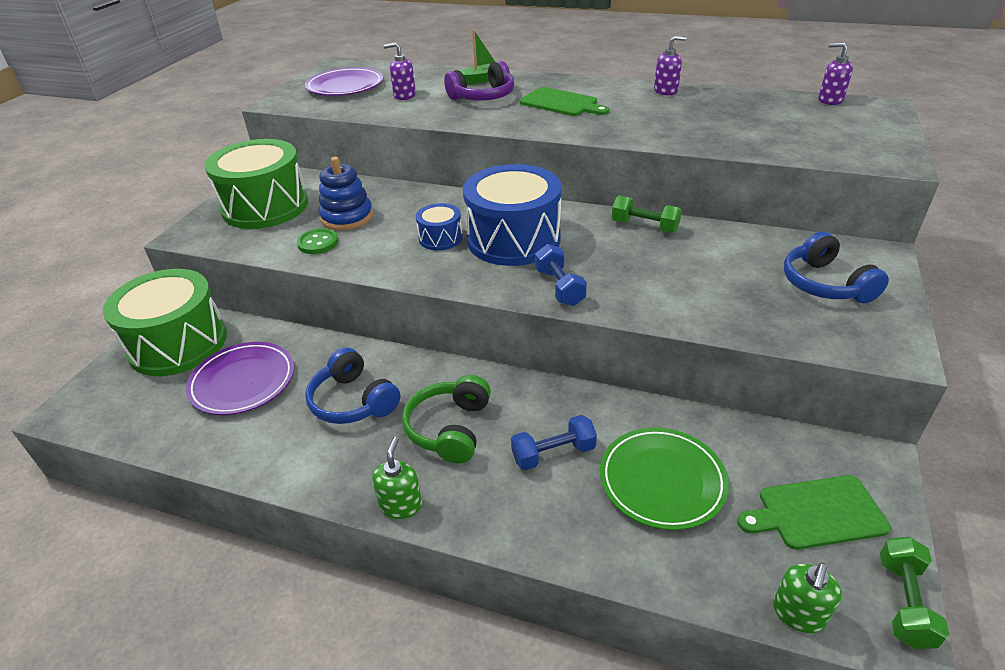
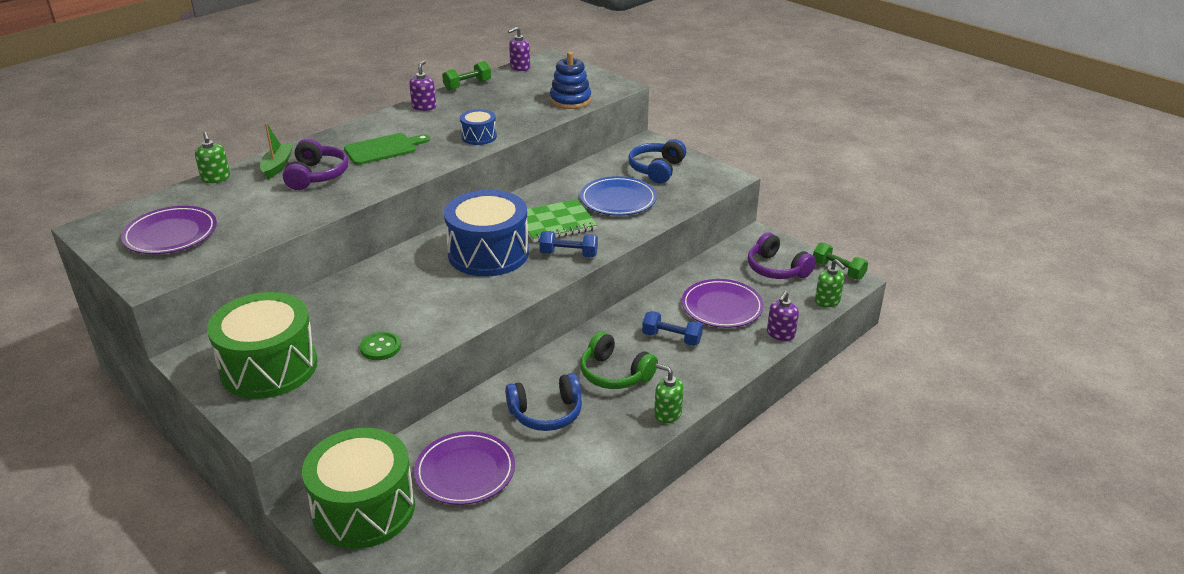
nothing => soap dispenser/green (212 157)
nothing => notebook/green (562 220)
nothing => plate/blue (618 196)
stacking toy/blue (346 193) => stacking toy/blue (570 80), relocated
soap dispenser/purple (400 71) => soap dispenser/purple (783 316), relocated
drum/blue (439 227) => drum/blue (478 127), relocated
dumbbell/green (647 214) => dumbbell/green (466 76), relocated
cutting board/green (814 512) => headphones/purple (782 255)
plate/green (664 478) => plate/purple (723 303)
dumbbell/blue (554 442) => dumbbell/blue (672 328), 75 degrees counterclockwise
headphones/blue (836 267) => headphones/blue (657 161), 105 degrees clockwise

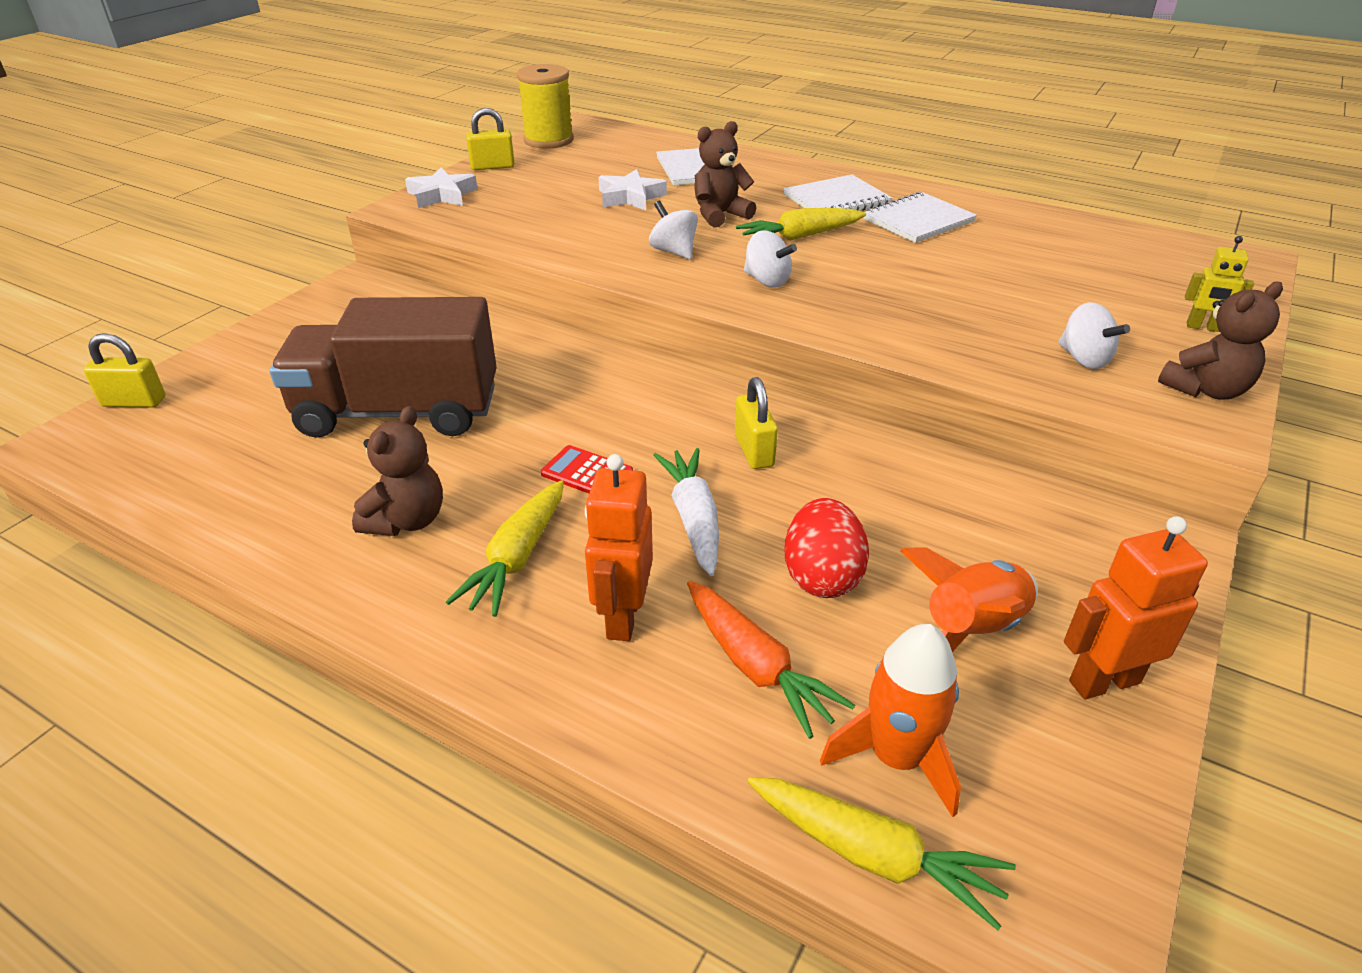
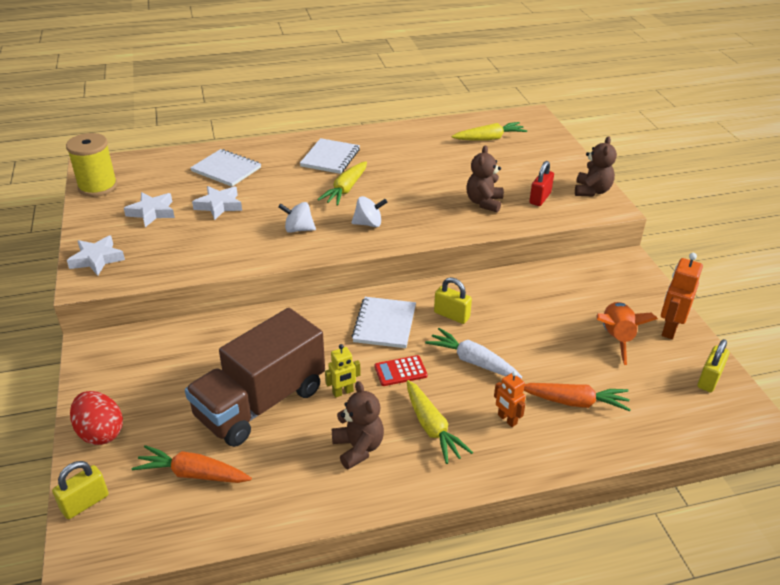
rocket/orange (890 720) => nothing
nothing => star/white (149 209)
nothing => carrot/orange (192 464)
padlock/yellow (490 139) => padlock/yellow (713 365), relocated
teddy bear/brown (725 174) => teddy bear/brown (485 179), relocated
carrot/yellow (882 853) => carrot/yellow (489 131), relocated
egg/red (827 548) => egg/red (96 418), relocated
notebook/white (920 217) => notebook/white (384 322), relocated
robot/yellow (1219 284) => robot/yellow (343 371), relocated
spinning top/white (1094 335) => padlock/red (541 183)
robot/orange (619 547) => robot/orange (510 399), x0.63

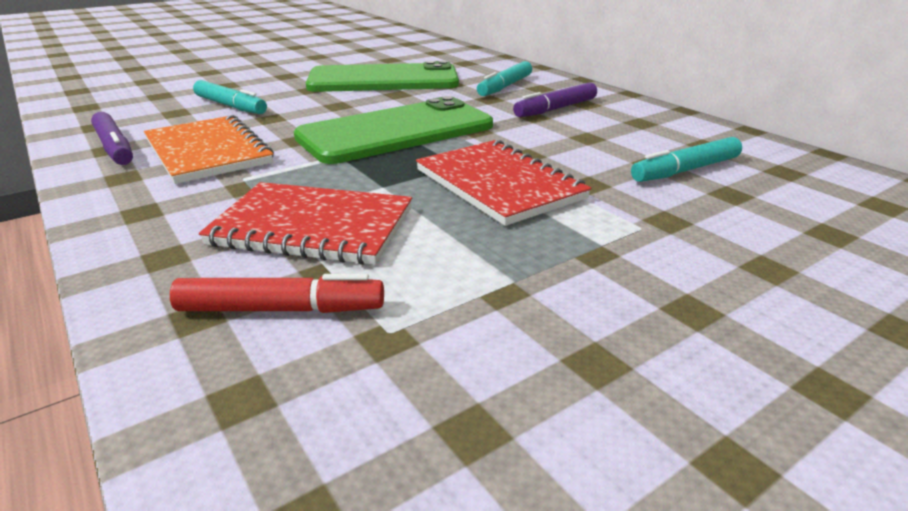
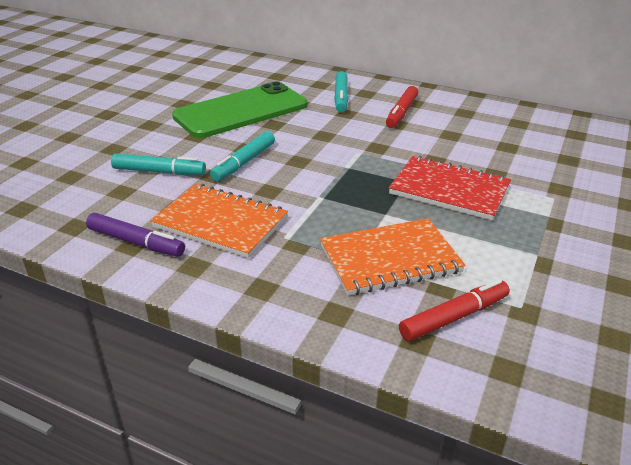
phone/green (393 130) => nothing
marker/turquoise (686 159) => marker/turquoise (242 156), relocated
notebook/red (305 223) => notebook/orange (393 257)
marker/purple (555 100) => marker/red (402 107)

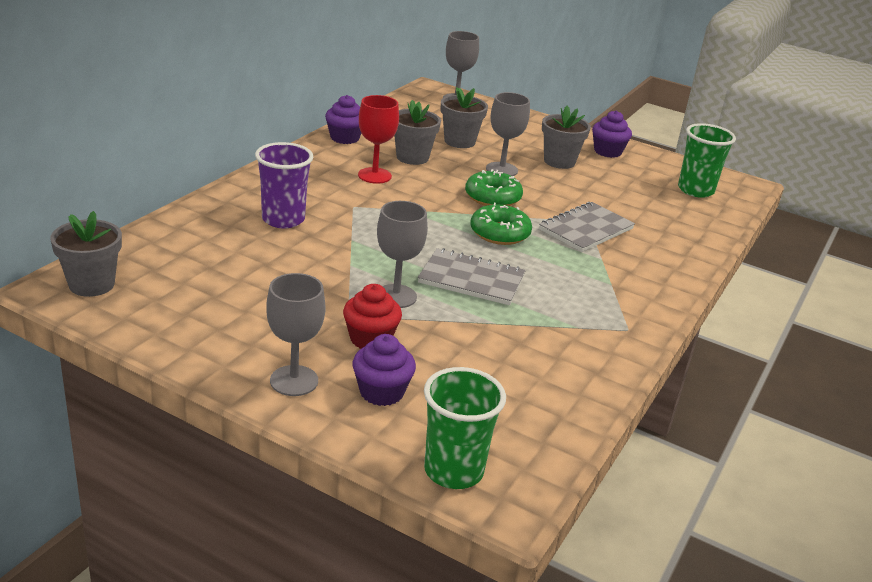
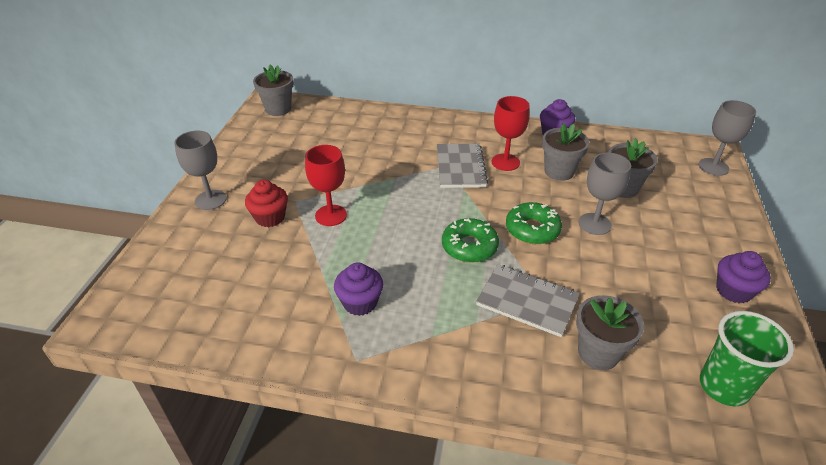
cup/purple (284 185) => nothing
cup/green (465 428) => nothing
cupcake/purple (384 370) => cupcake/purple (358 289), relocated
notebook/grey (472 276) => notebook/grey (462 166), relocated
flower pot/grey (566 137) => flower pot/grey (610 332), relocated
goblet/grey (402 254) => goblet/red (326 185)

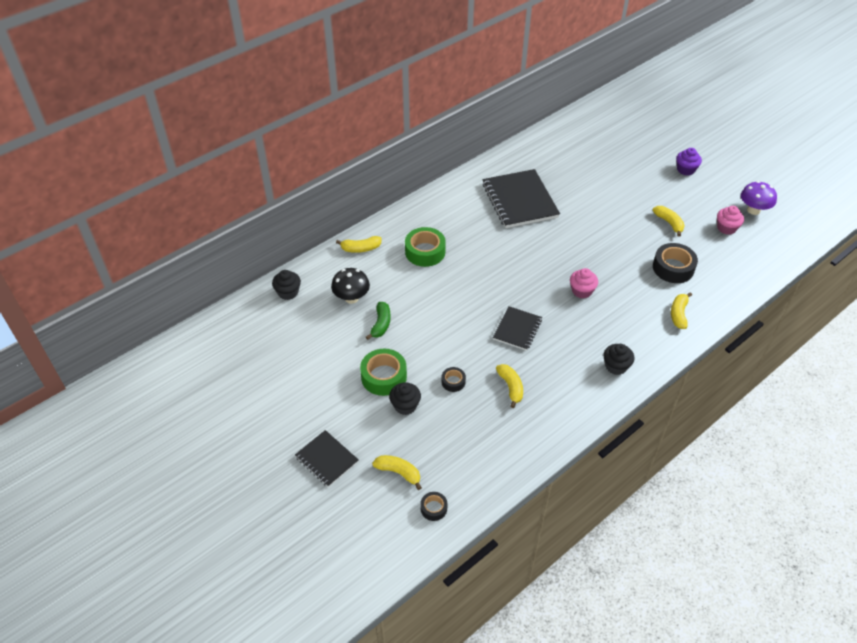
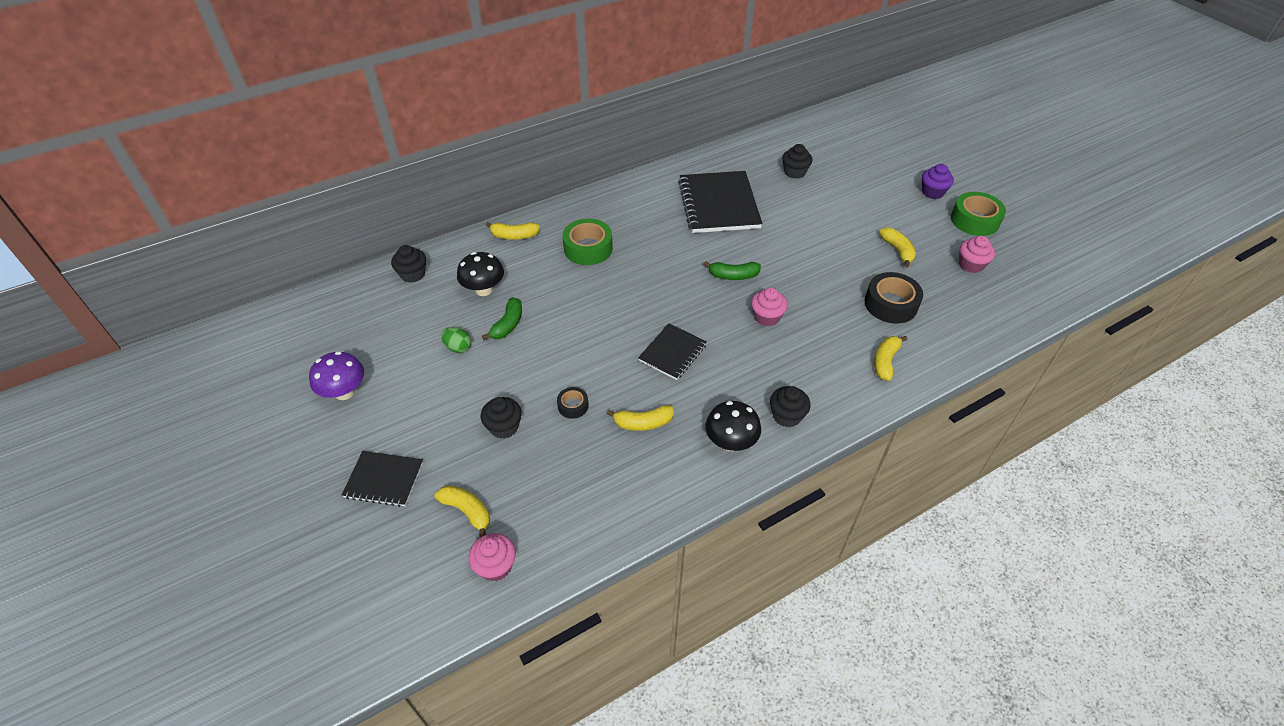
nothing => egg/green (456 340)
nothing => banana/green (732 270)
nothing => mushroom/black (733 426)
nothing => cupcake/black (797 161)
tape/green (383 372) => tape/green (978 214), relocated
mushroom/purple (759 198) => mushroom/purple (336 375), relocated
tape/black (433 506) => cupcake/pink (492 557)
notebook/black (327 458) => notebook/black (382 479), 45 degrees counterclockwise
banana/yellow (509 386) => banana/yellow (640 418), 90 degrees clockwise

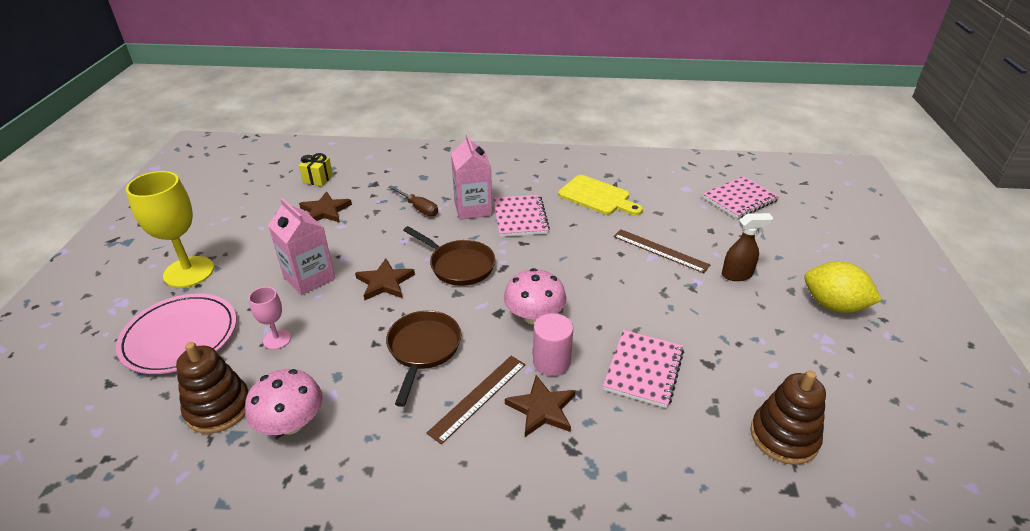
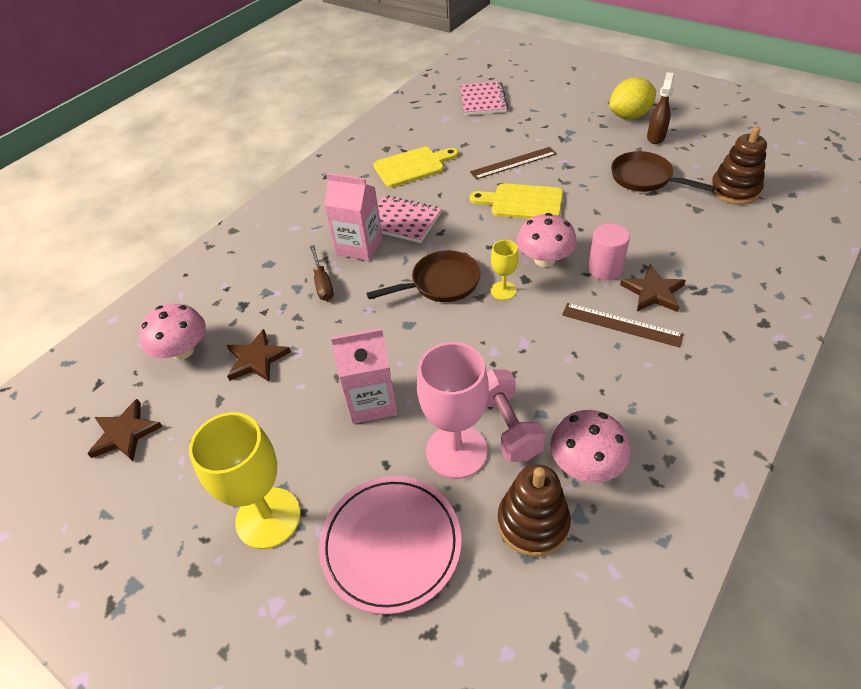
notebook/pink (643 369) => nothing
nothing => cutting board/yellow (516 201)
nothing => dumbbell/pink (516 415)
nothing => goblet/yellow (505 270)
star/brown (385 279) => star/brown (125 430), relocated
pan/brown (423 358) => pan/brown (663 171), relocated
spray bottle/brown (747 247) => spray bottle/brown (661 108), relocated
gift/yellow (316 169) => mushroom/pink (172 331)
screwdriver/brown (413 200) => screwdriver/brown (322 273), 90 degrees clockwise
ruler/brown (476 400) => ruler/brown (623 325), 45 degrees counterclockwise
goblet/pink (270 318) => goblet/pink (453 410), x1.96

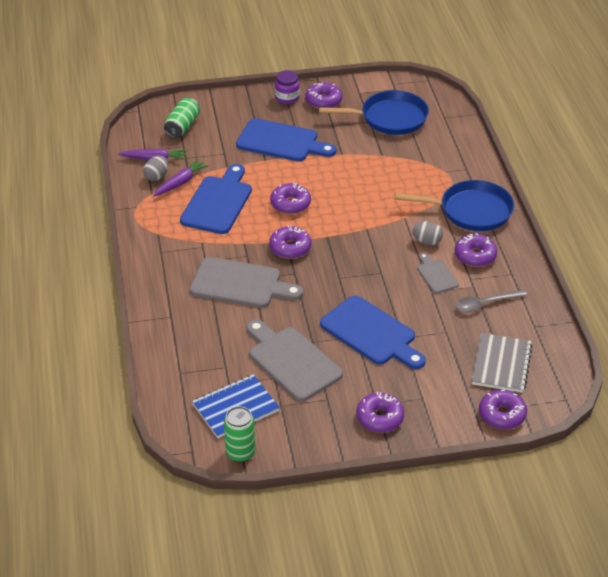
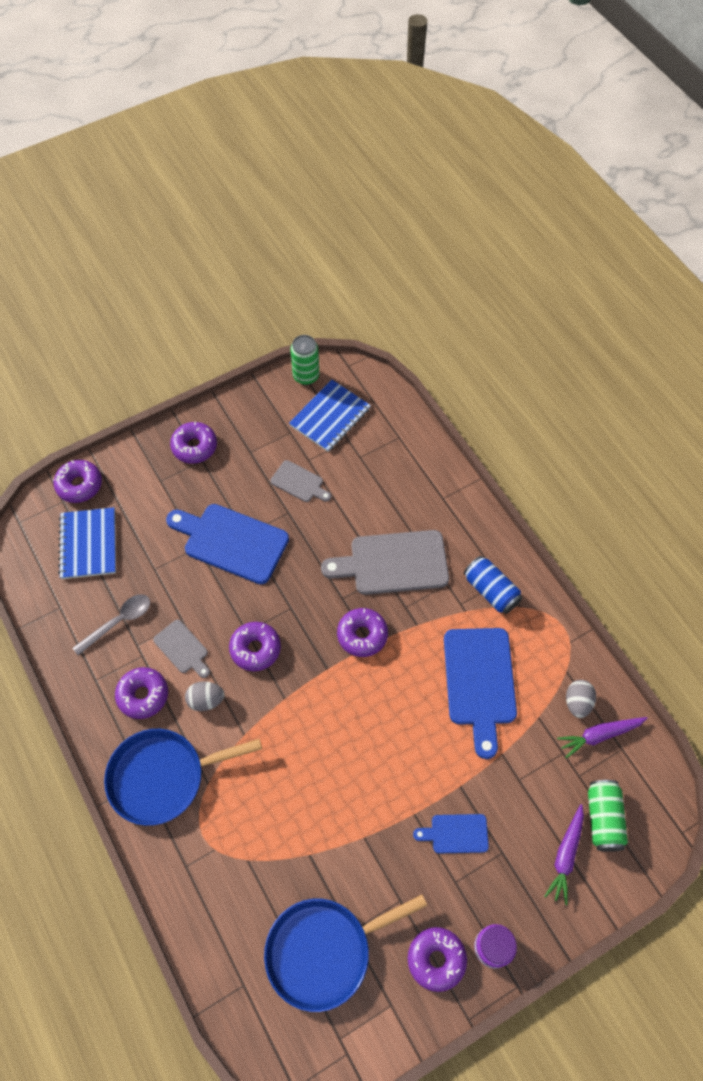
nothing => can/blue (493 585)
carrot/purple (181 178) => carrot/purple (564 854), relocated
donut/purple (290 198) => donut/purple (255 646), relocated
notebook/grey (502 363) => notebook/blue (87 543)
cutting board/blue (286 140) => cutting board/blue (451 834), x0.52
cutting board/grey (294 360) => cutting board/grey (300 481), x0.52

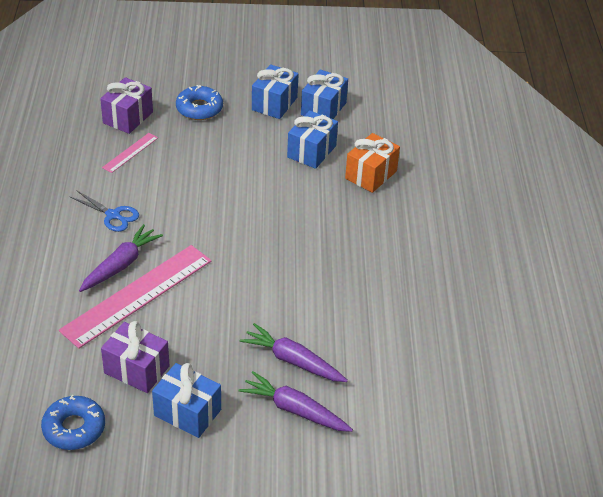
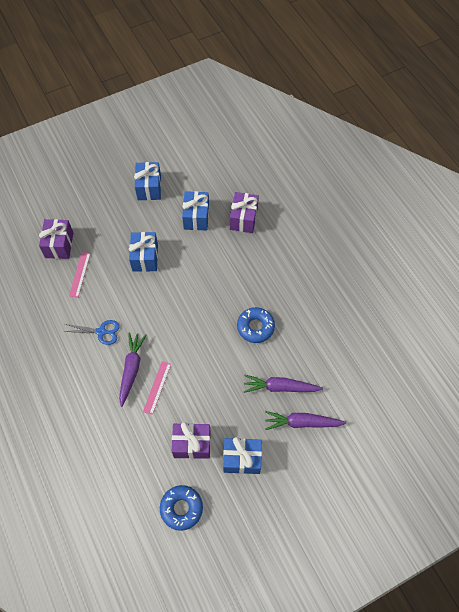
donut/blue (199 102) => donut/blue (256 325), relocated
gift/blue (324 94) => gift/blue (143 252), relocated
gift/orange (372 163) => gift/purple (244 212)
ruler/pink (135 297) => ruler/pink (157 388), x0.46

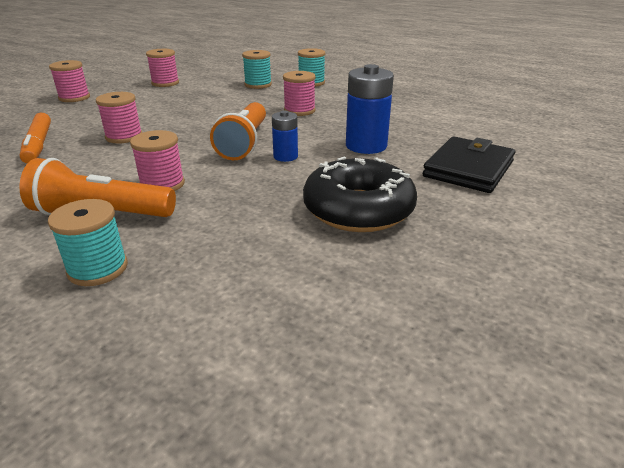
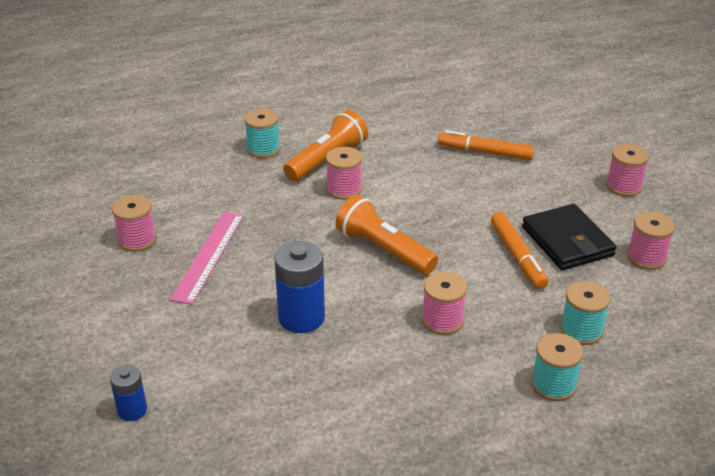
nothing => marker/orange (519 250)
spool/pink (119 117) => spool/pink (134 223), relocated
battery/blue (285 136) => battery/blue (128 393), relocated
wallet/black (469 165) => wallet/black (569 237), relocated
donut/black (360 194) => ruler/pink (207 258)

